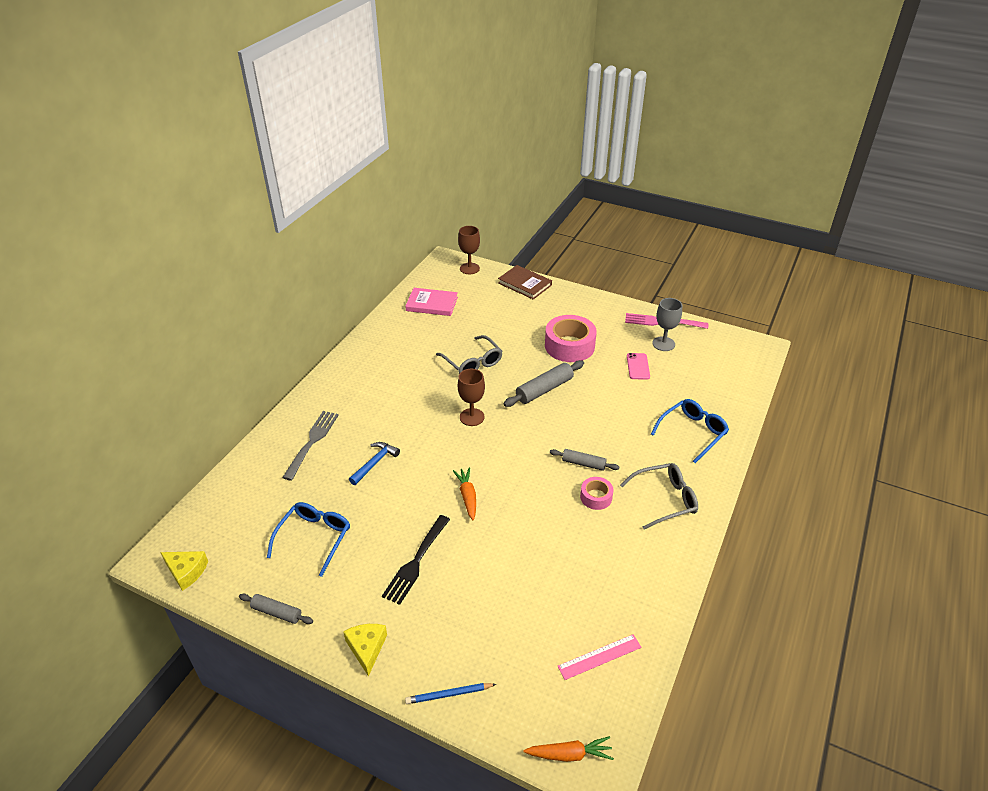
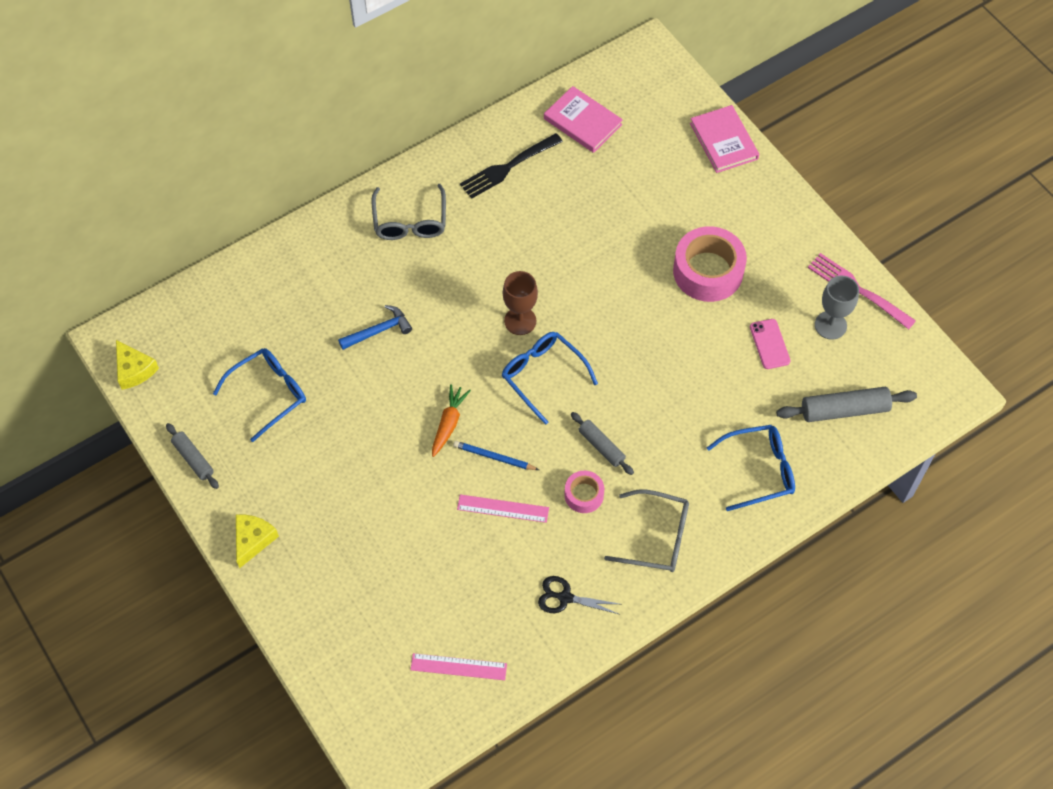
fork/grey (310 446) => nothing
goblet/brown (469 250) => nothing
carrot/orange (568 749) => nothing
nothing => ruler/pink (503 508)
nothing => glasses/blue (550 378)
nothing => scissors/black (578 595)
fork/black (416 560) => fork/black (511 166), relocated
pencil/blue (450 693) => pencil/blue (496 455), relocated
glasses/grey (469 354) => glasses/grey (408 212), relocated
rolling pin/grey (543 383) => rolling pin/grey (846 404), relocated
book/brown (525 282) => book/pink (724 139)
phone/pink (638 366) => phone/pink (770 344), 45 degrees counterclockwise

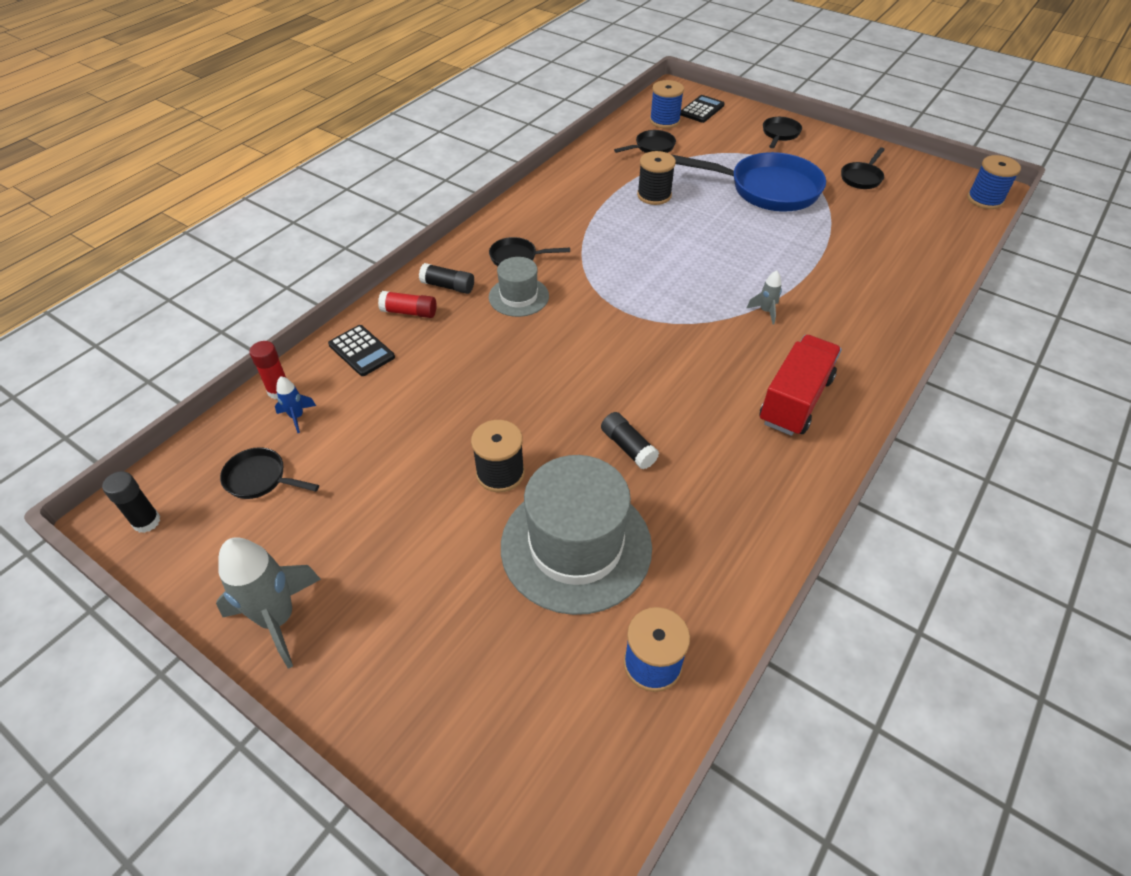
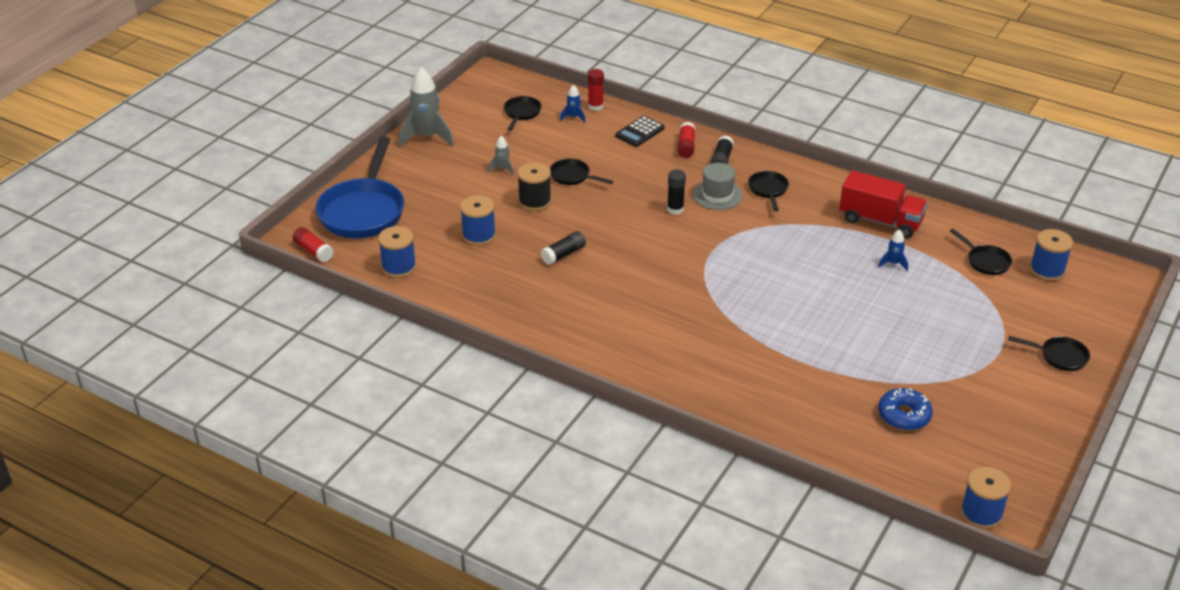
calculator/black (702 109) => nothing
nothing => glue stick/red (313 244)
nothing => donut/blue (905 409)
glue stick/black (131 502) => glue stick/black (676 192), relocated
pan/blue (749 182) => pan/blue (360 187), relocated
rocket/grey (764 297) => rocket/grey (501 156), relocated
truck/red (800 385) => truck/red (883 204), relocated
pan/black (863 168) => pan/black (581 172), relocated
hat/grey (576 535) => spool/blue (478 220)
spool/black (656 178) => rocket/blue (893 250)

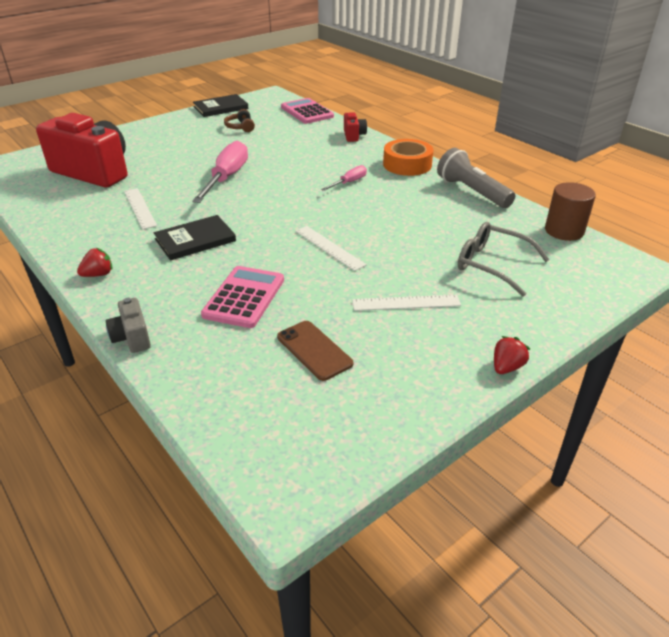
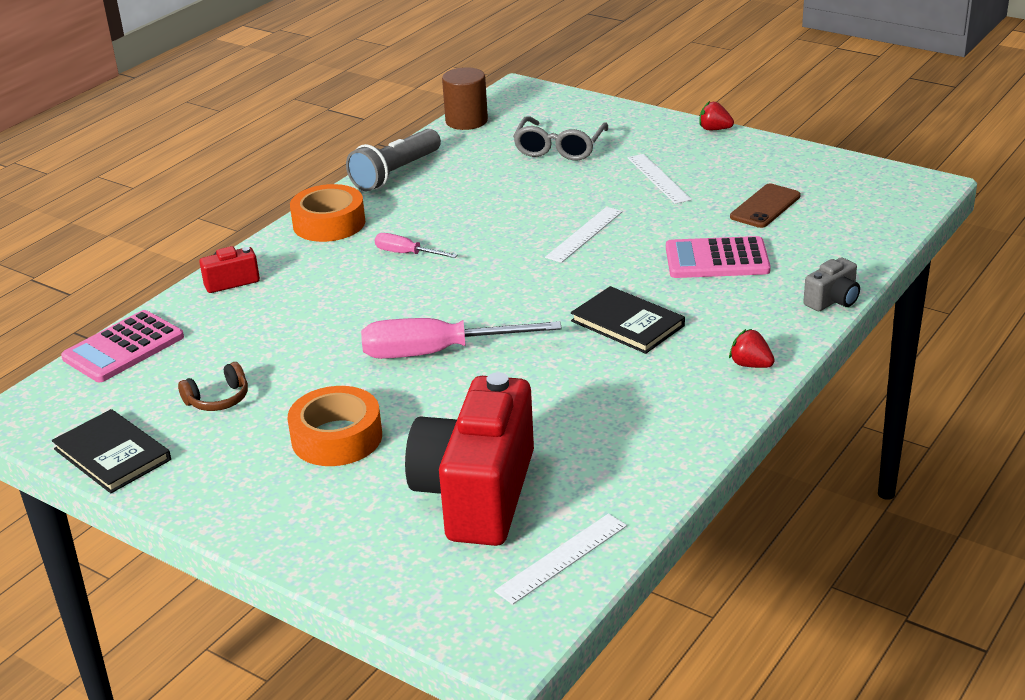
nothing => tape/orange (335 426)
ruler/white (140 209) => ruler/white (560 559), relocated

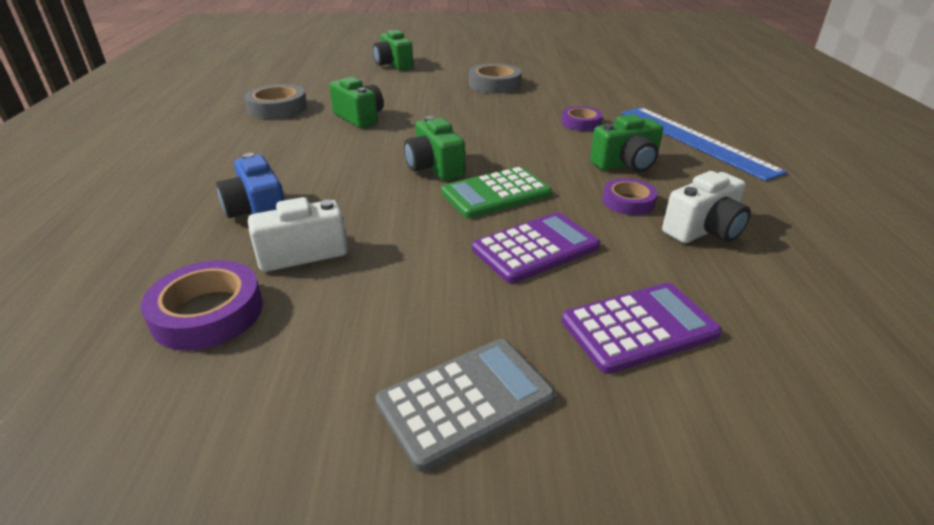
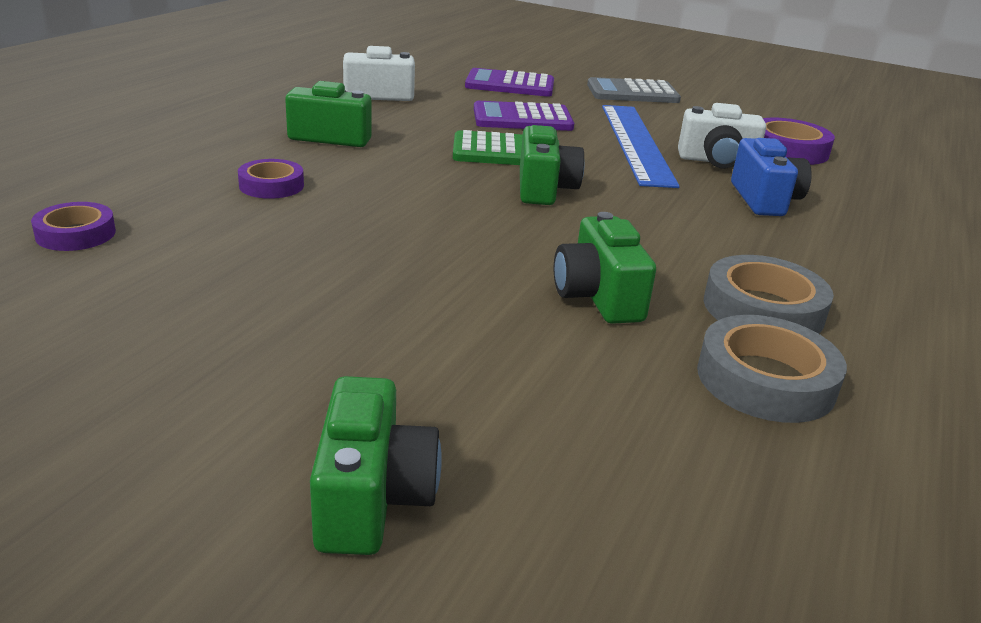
tape/grey (495 78) => tape/grey (769 294), relocated
tape/purple (630 196) => tape/purple (73 226), relocated
ruler/blue (704 144) => ruler/blue (641 146), relocated

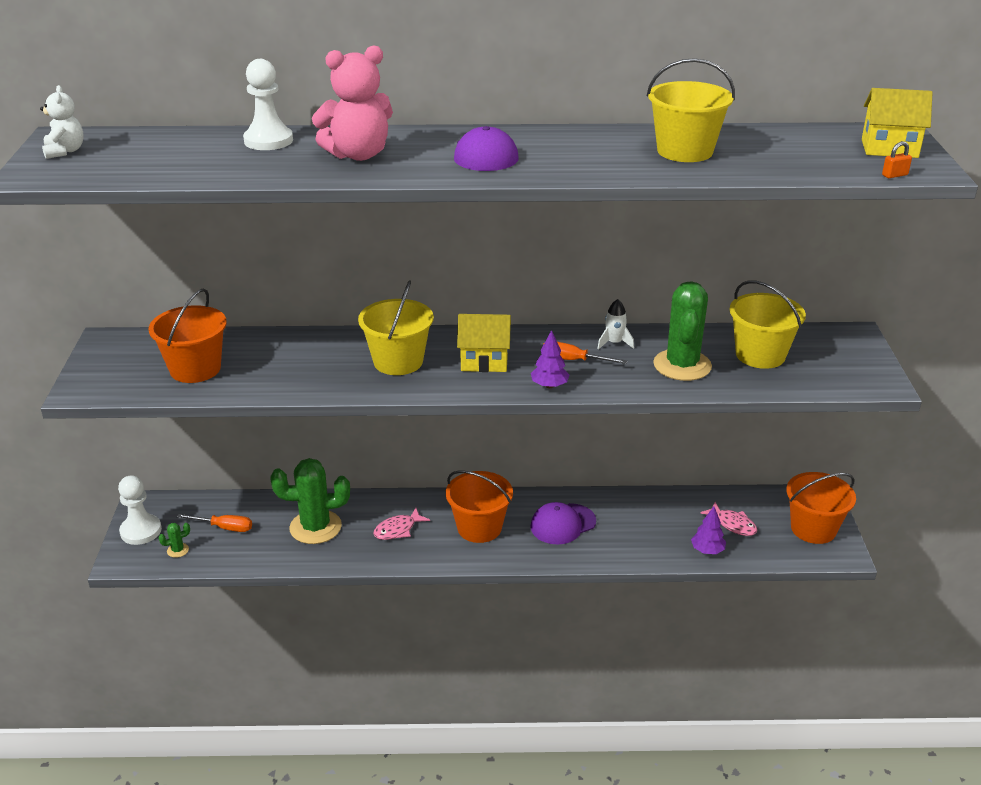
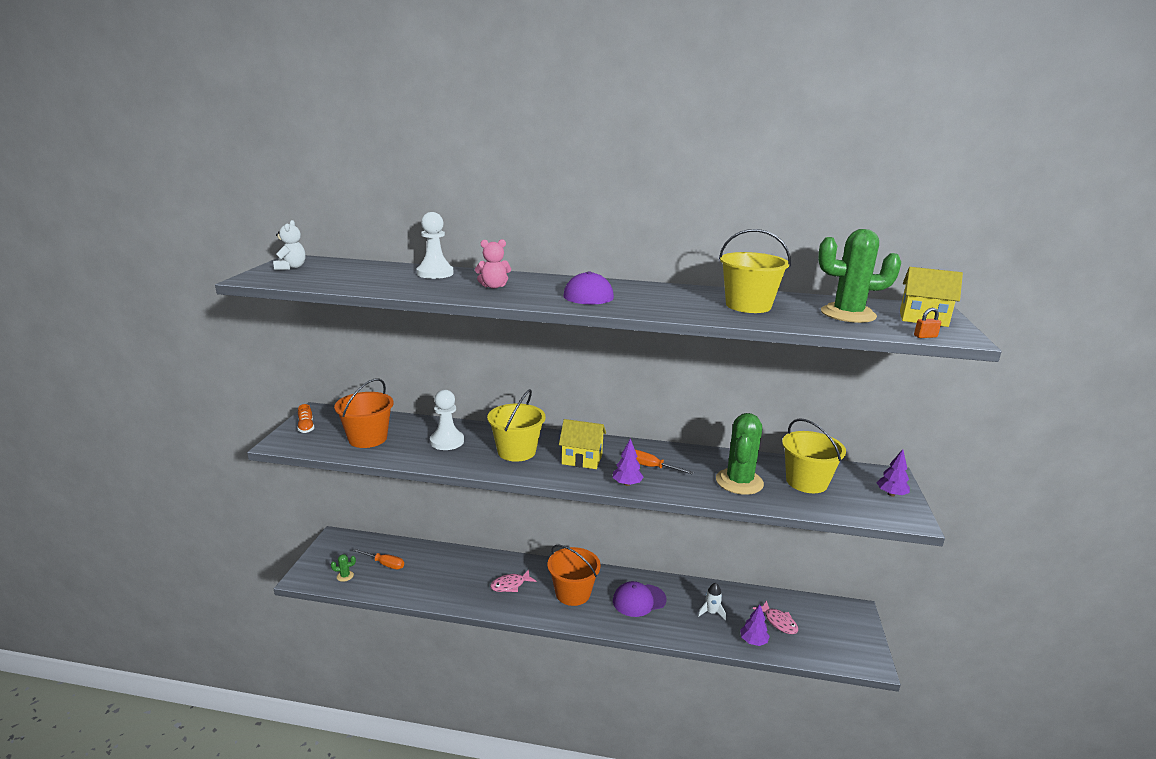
bucket/orange (821 508) => nothing
nothing => shoe/orange (305 418)
nothing => tree/purple (893 472)
pawn/white (140 510) => pawn/white (447 420), relocated
cactus/green (310 501) => cactus/green (859 276), relocated
rocket/white (615 324) => rocket/white (712 601), relocated
teddy bear/pink (352 103) => teddy bear/pink (493 263), x0.58

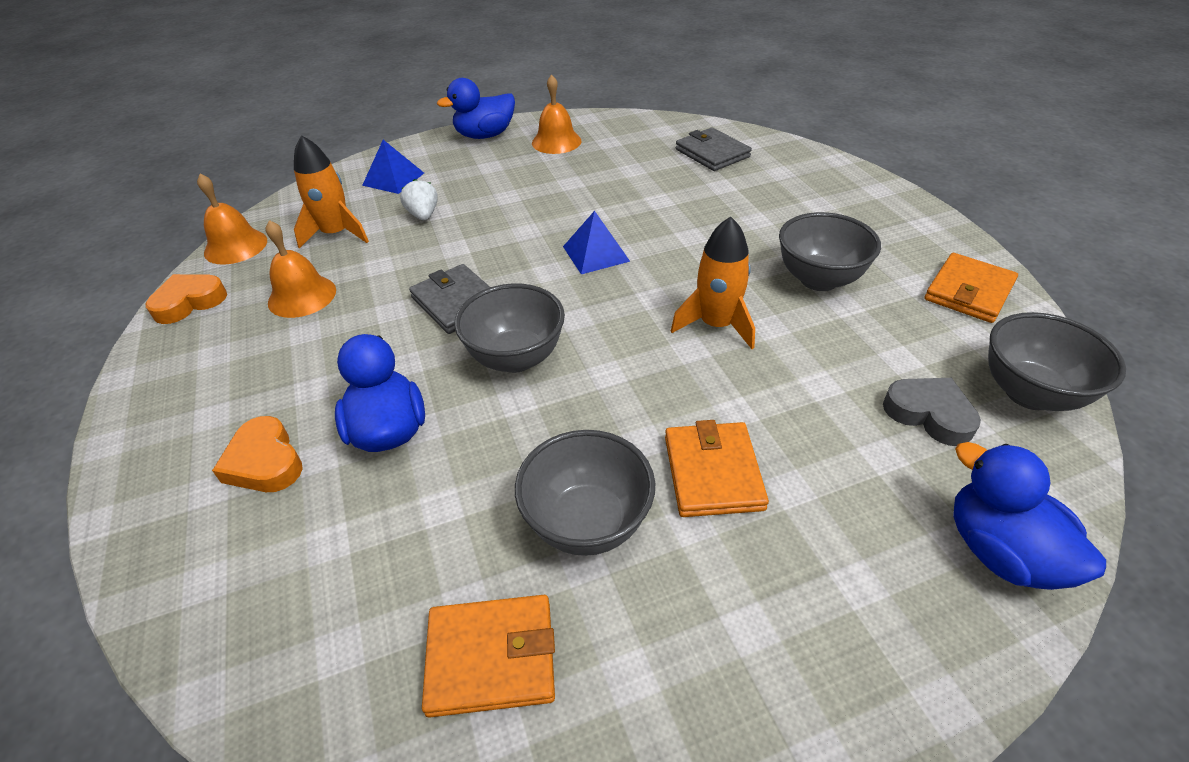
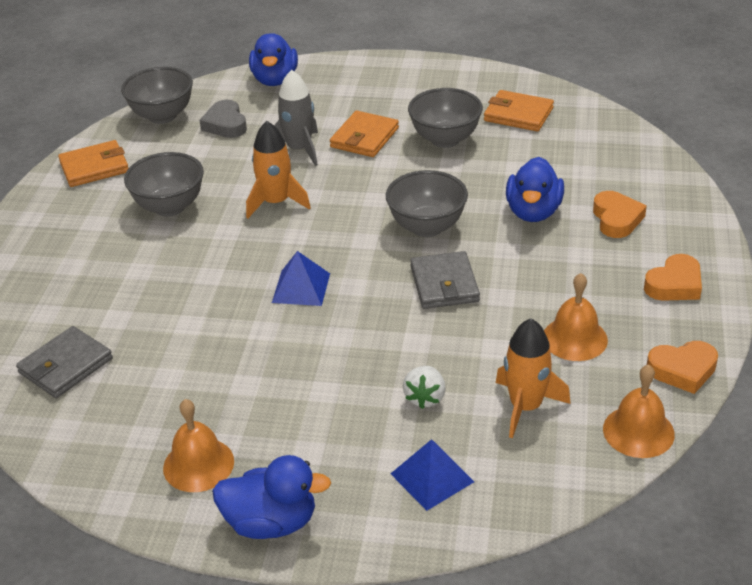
nothing => rocket/grey (296 118)
nothing => heart/orange (673 277)
wallet/grey (714 149) => wallet/grey (64 362), 45 degrees clockwise

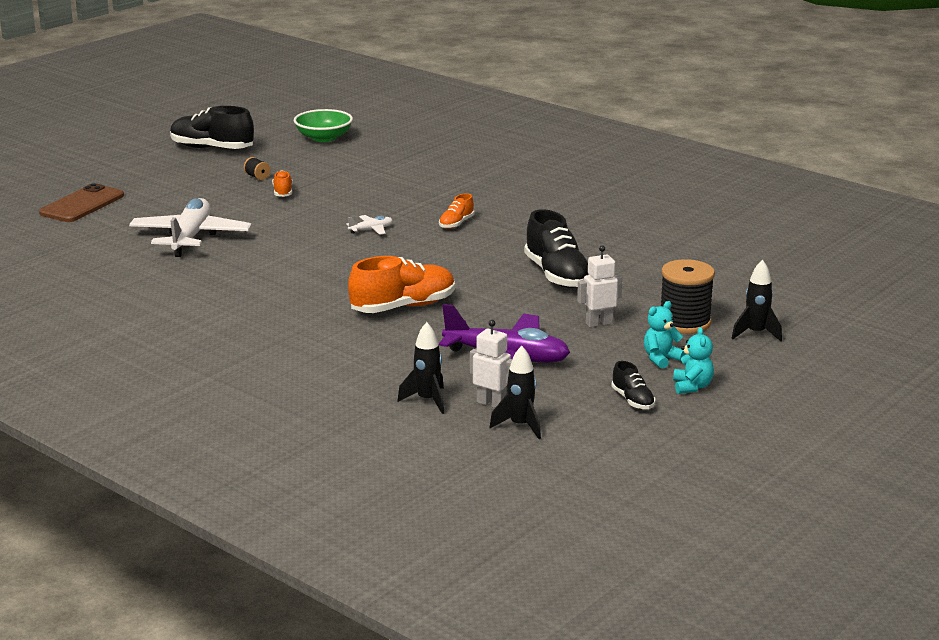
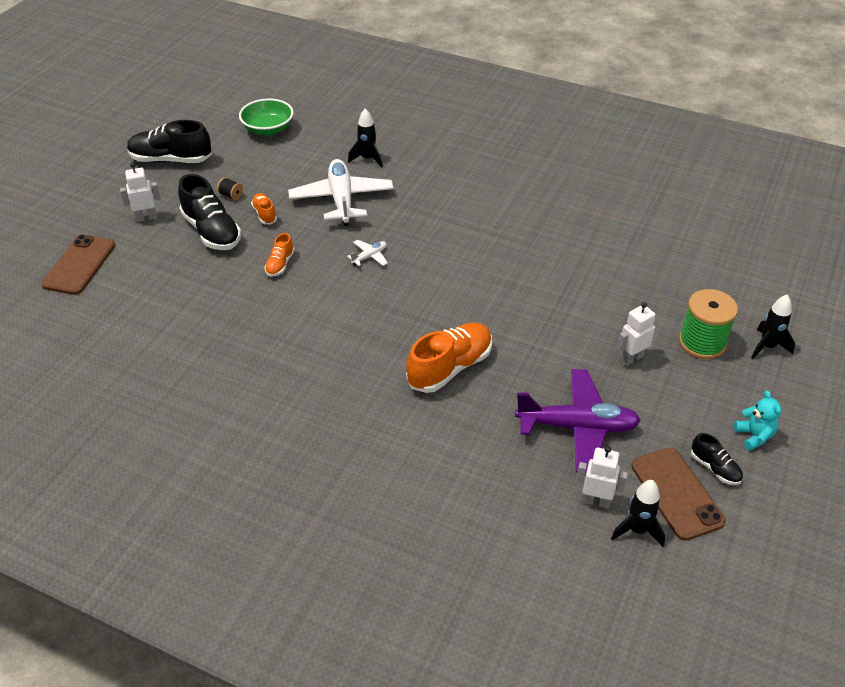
teddy bear/turquoise (665 335) => nothing
nothing => robot/white (140 192)
nothing => phone/brown (678 494)
plane/white (190 227) => plane/white (341 192), relocated
rocket/black (420 368) => rocket/black (365 138), relocated
shoe/orange (456 211) => shoe/orange (279 255), relocated
shoe/black (556 248) => shoe/black (209 212), relocated
spool/black (688 296) => spool/green (708 324)

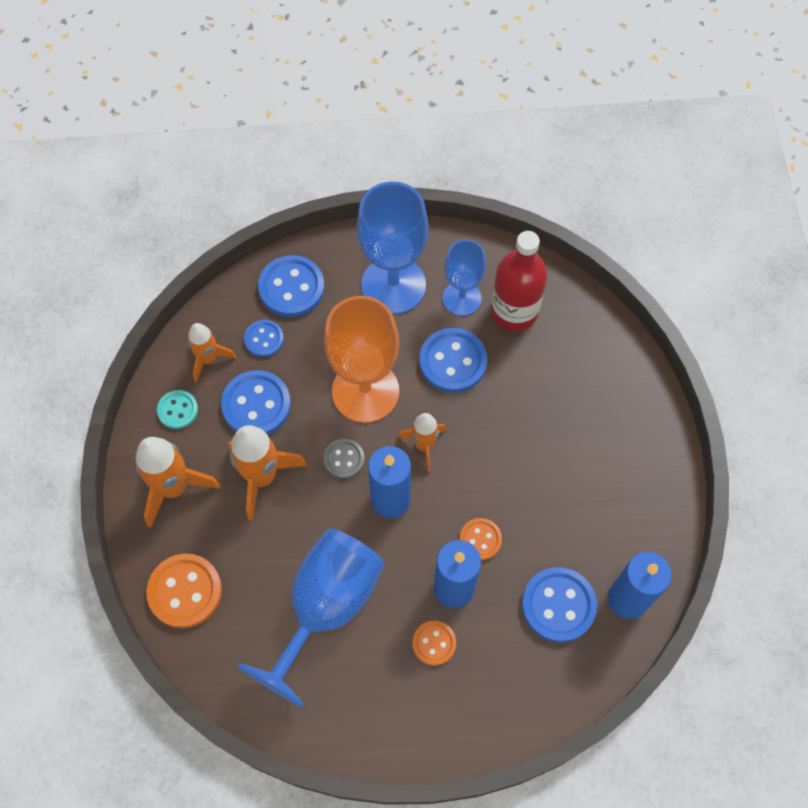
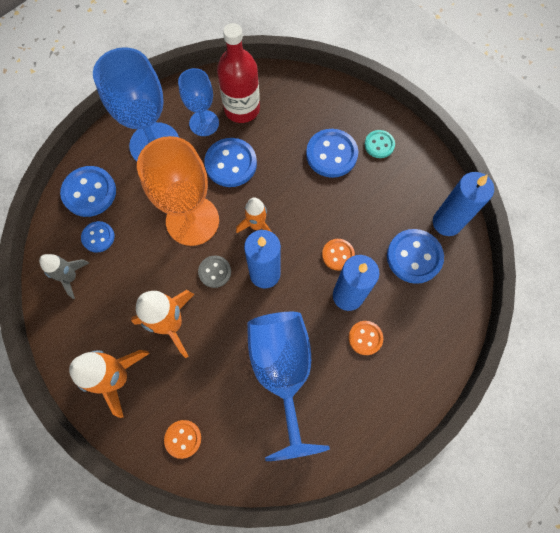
button/turquoise (177 409) => button/turquoise (380 144), relocated
button/blue (256 402) => button/blue (332 153), relocated
rocket/orange (212 353) => rocket/grey (64 276)
button/orange (184 591) => button/orange (182 439), x0.59

